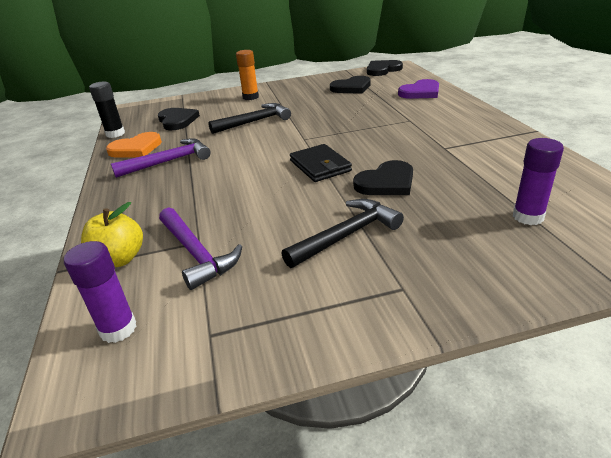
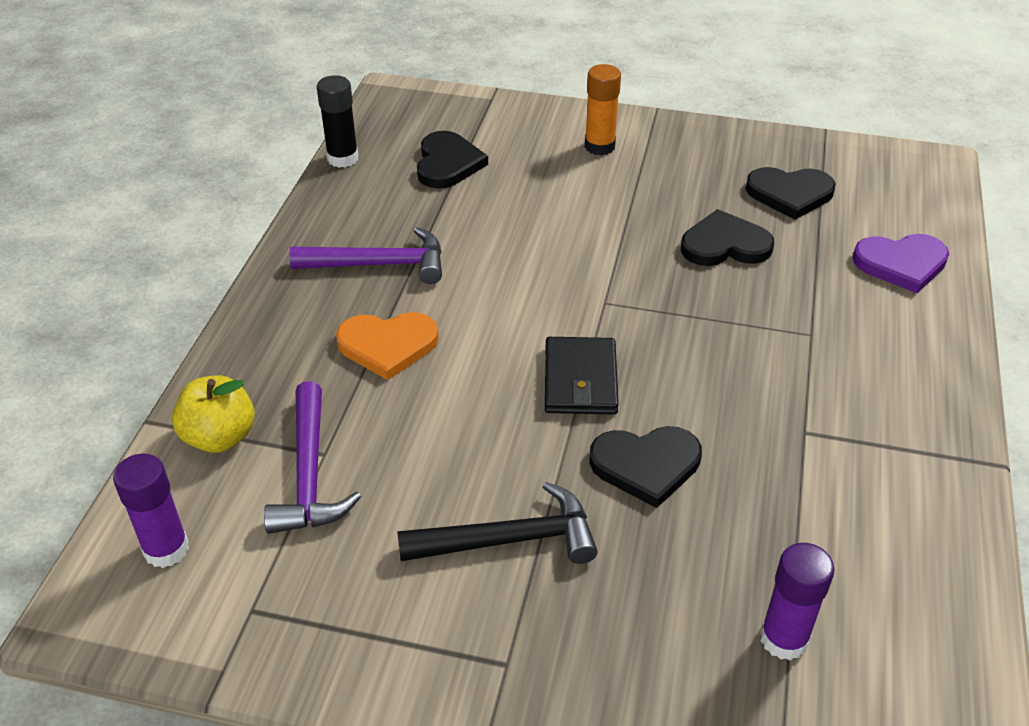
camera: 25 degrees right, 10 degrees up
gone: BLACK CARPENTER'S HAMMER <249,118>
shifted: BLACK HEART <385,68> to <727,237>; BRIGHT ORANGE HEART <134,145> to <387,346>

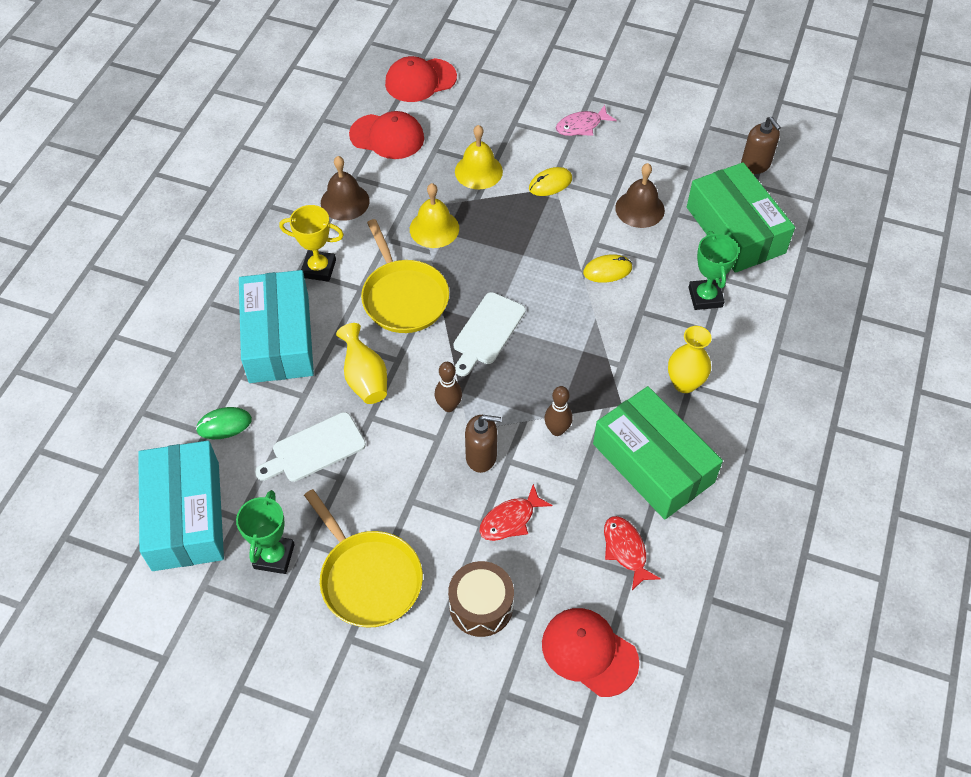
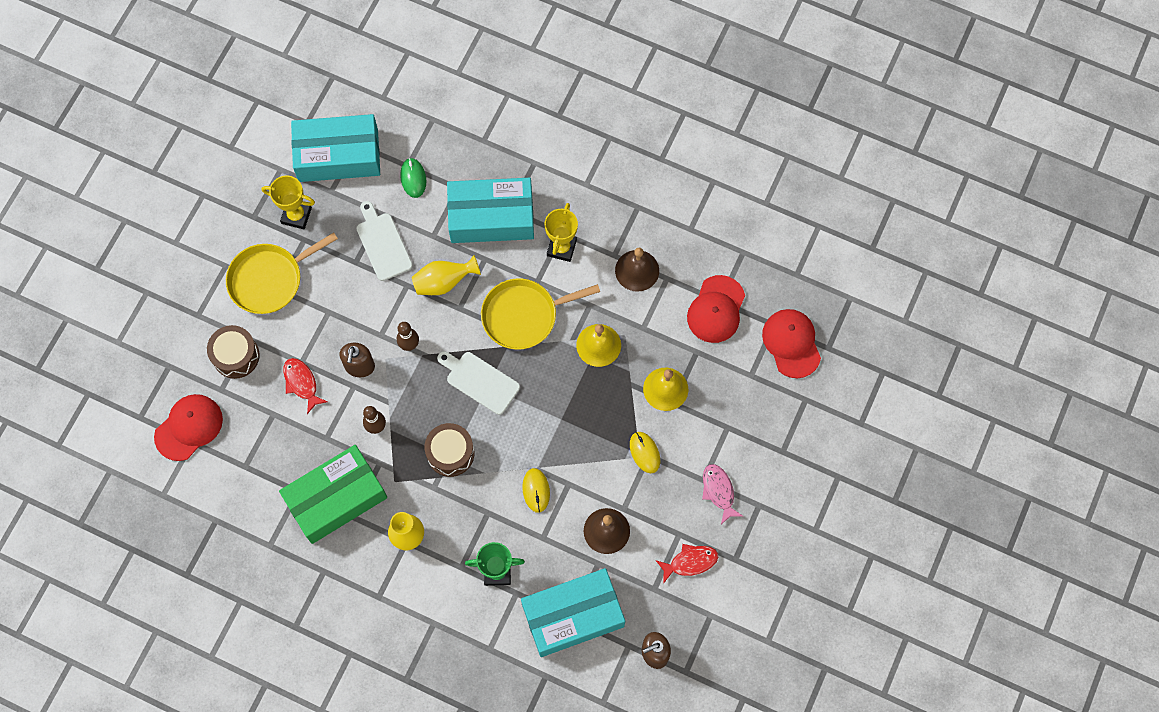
camera: 95 degrees right, 15 degrees up
new: BROWN DRUM <449,450>
shifted: CRIMSON TOY FISH <632,553> to <687,564>
repainted: EMERALD BOX <741,217> to TURQUOISE BOX <573,612>; EMERALD PRIZE CUP <265,532> to GOLDEN PRIZE CUP <288,202>

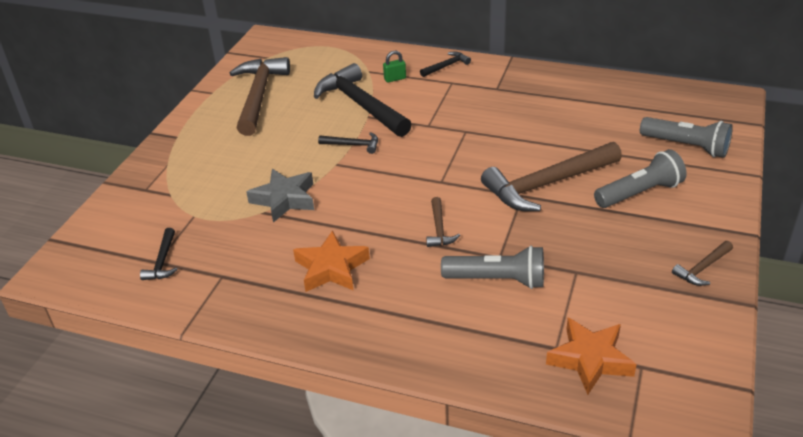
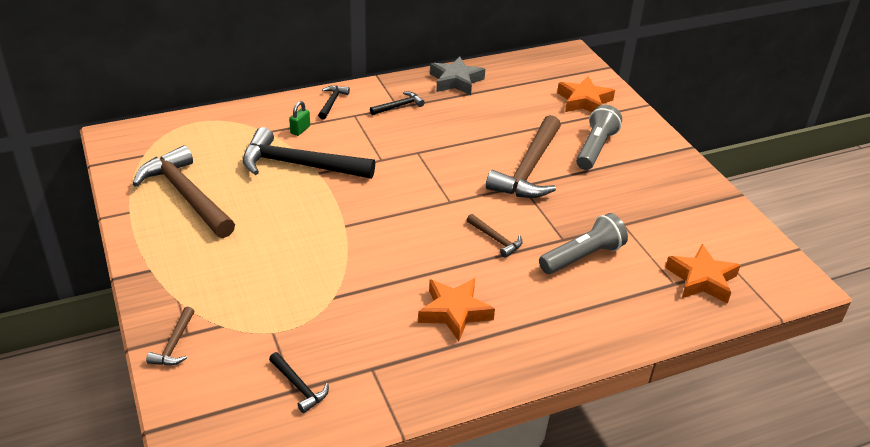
camera: 45 degrees left, 0 degrees up
shifted: BLACK CARPENTER'S HAMMER <348,143> to <397,103>; GRAY FIVE-POINTED STAR <280,196> to <457,75>; BROWN CARPENTER'S HAMMER <702,263> to <170,336>
swapped: GRAY POCKET TORCH <686,137> to BRIGHT ORANGE FIVE-POINTED STAR <586,94>

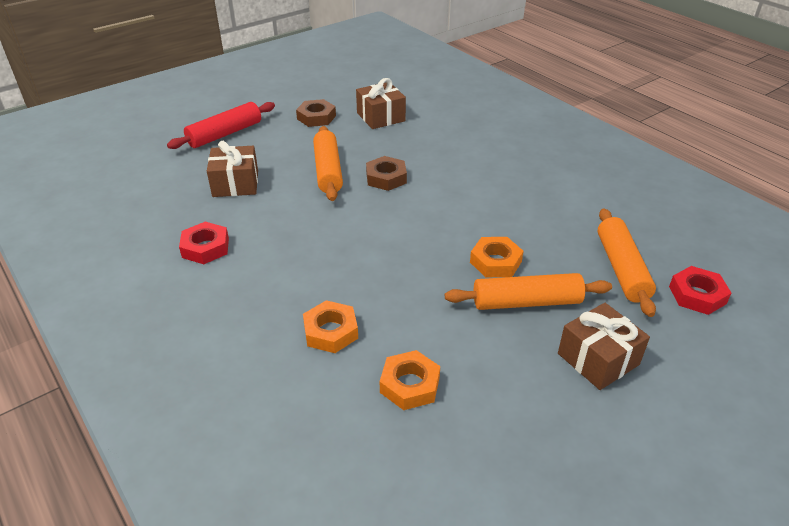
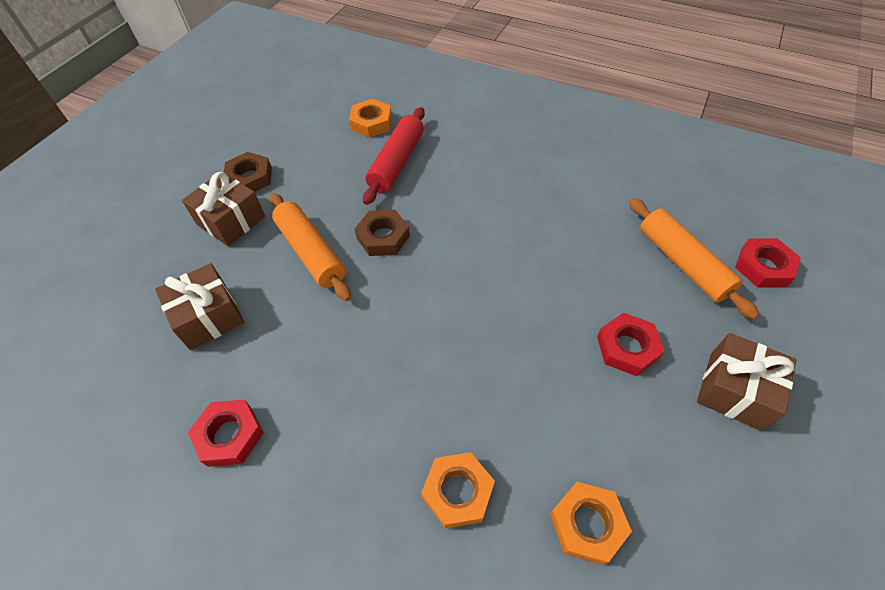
camera: 25 degrees left, 15 degrees up
shifted: BROWN PRESENT <381,103> to <223,209>; CRIMSON ROLLING PIN <221,125> to <394,156>; BRIGHT ORANGE HEXAGON NUT <497,257> to <370,118>
swapped: BRIGHT ORANGE ROLLING PIN <528,291> to CRIMSON HEXAGON NUT <631,344>

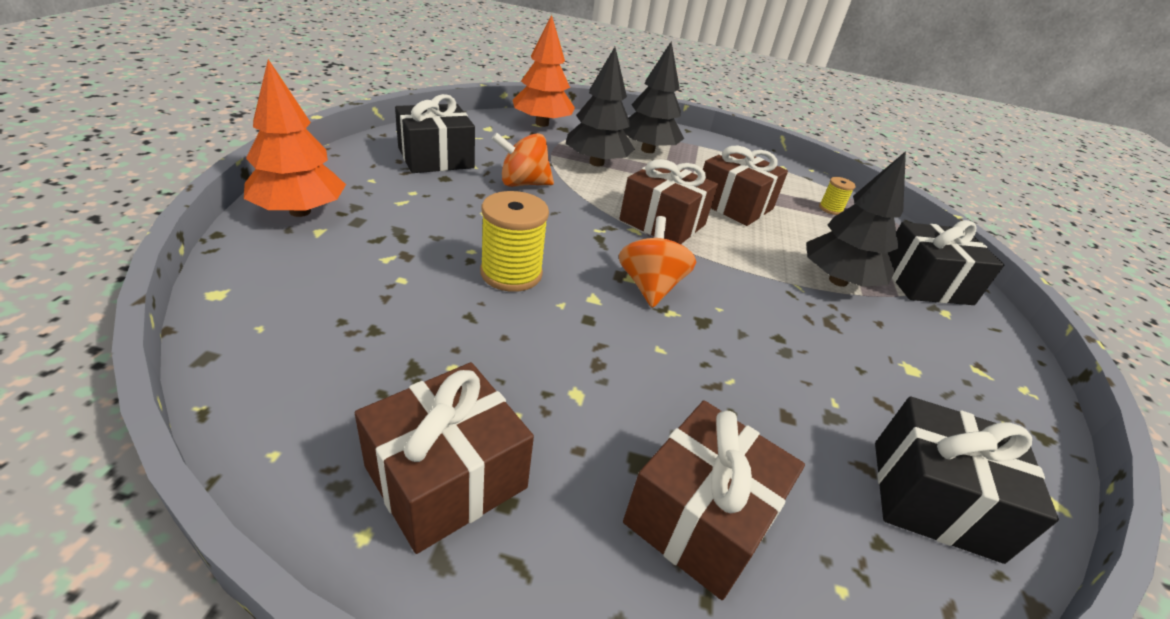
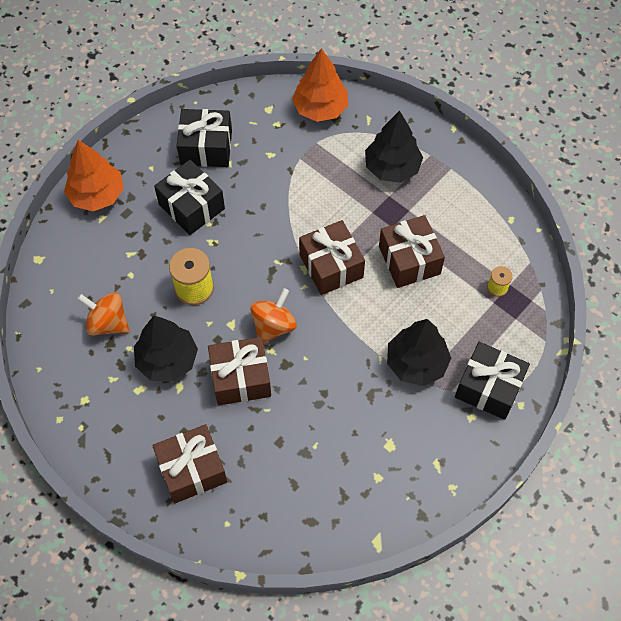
camera: 35 degrees right, 25 degrees up
shifted: BLACK TOY TREE <600,106> to <166,349>; BRIGHT ORANGE SPINNING TOP <523,159> to <103,314>; BROWN PRESENT <444,458> to <239,371>; BLACK PRESENT <967,480> to <189,197>

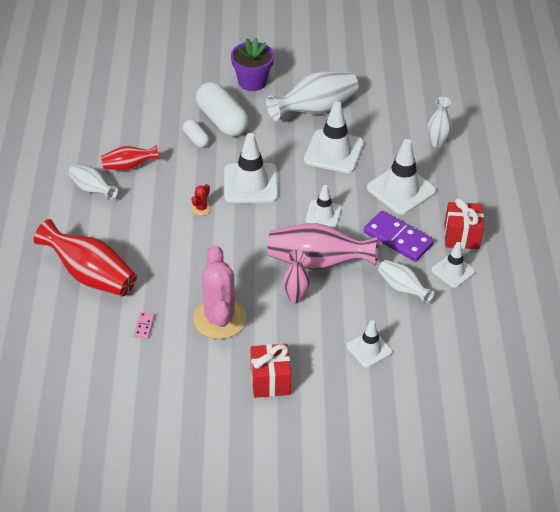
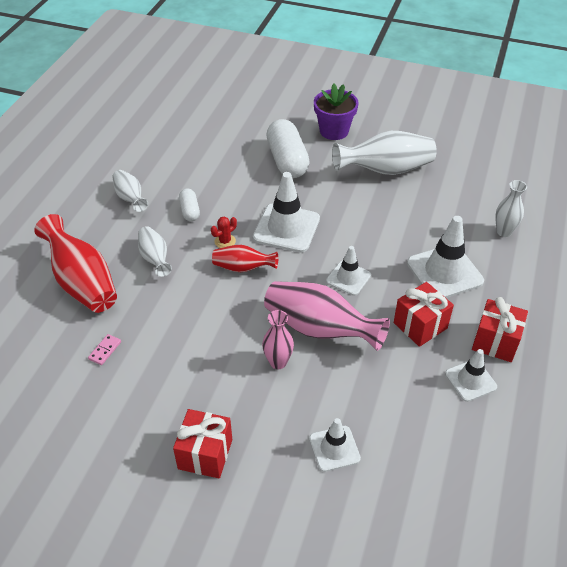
camera: 20 degrees right, 0 degrees up
gone: SNOW-WHITE ROAD CONE <334,137>; PINK SAGUARO CACTUS <219,292>
shifted: SNOW-WHITE CAPSULE <196,133> to <189,205>; CRIMSON TALL VASE <130,158> to <245,258>; SNOW-WHITE TALL VASE <406,282> to <155,251>
swapped: PURPLE DOMINO TILE <398,236> to CRIMSON PRESENT <424,314>

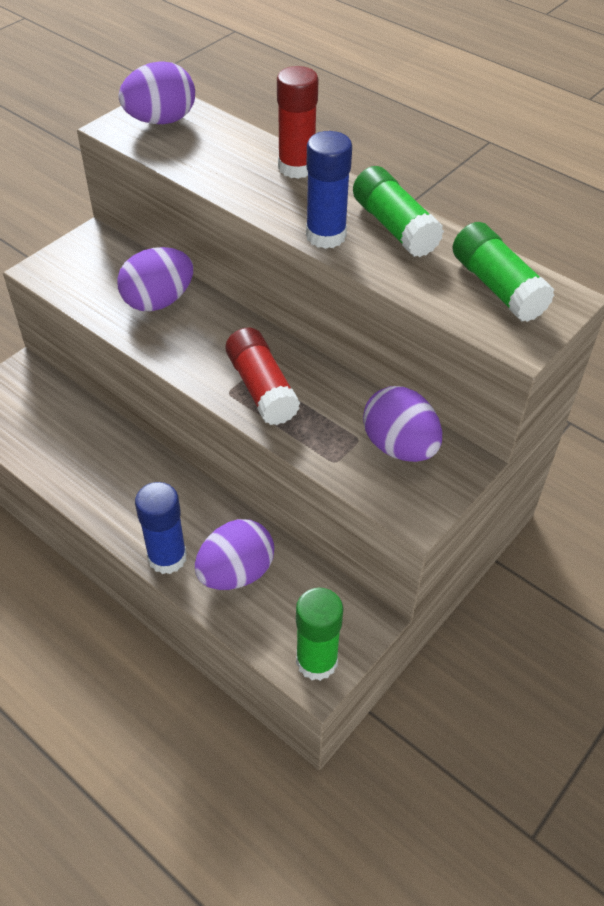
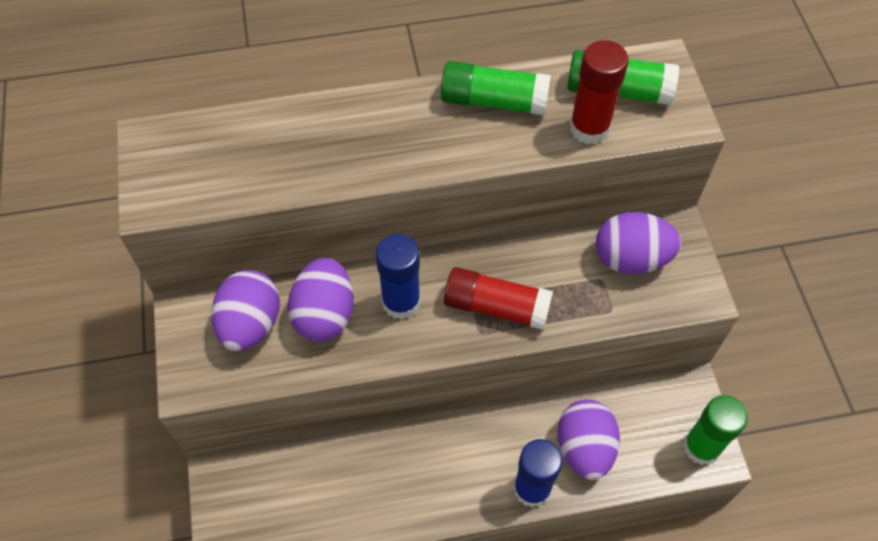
camera: 50 degrees left, 10 degrees up
shifted: PURPLE TOY EGG <156,92> to <245,310>; CRIMSON GLUE <298,122> to <599,92>; COBALT GLUE <329,190> to <398,276>

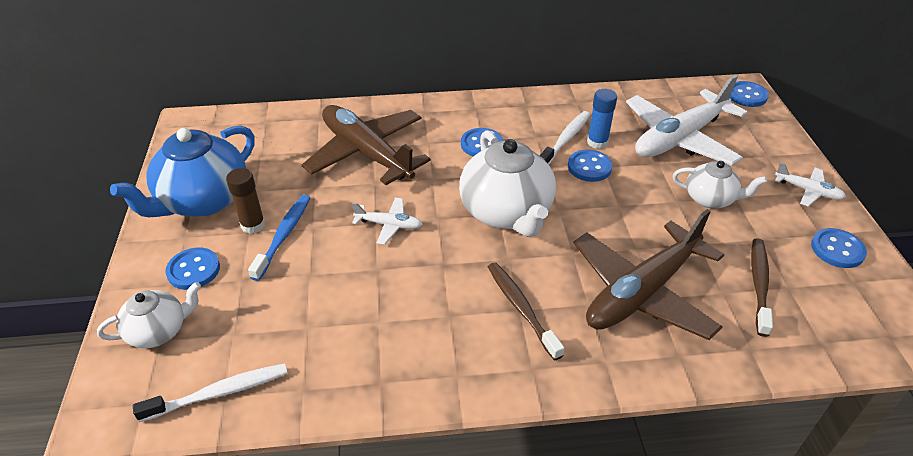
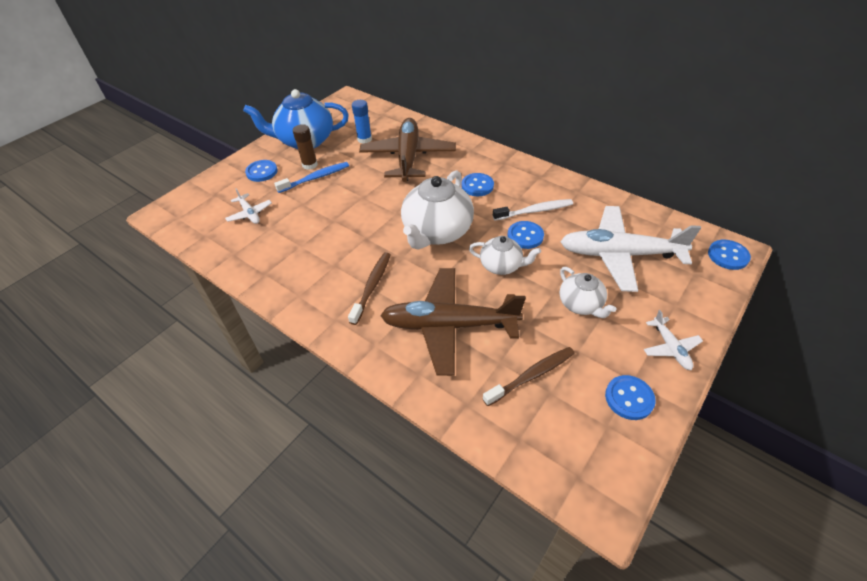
camera: 45 degrees right, 5 degrees up
gone: SNOW-WHITE DENTAL BRUSH <210,392>
shifted: COBALT GLUE <602,119> to <362,122>; SNOW-WHITE AEROPLANE <387,221> to <248,206>; SNOW-WHITE TEAPOT <149,315> to <505,255>

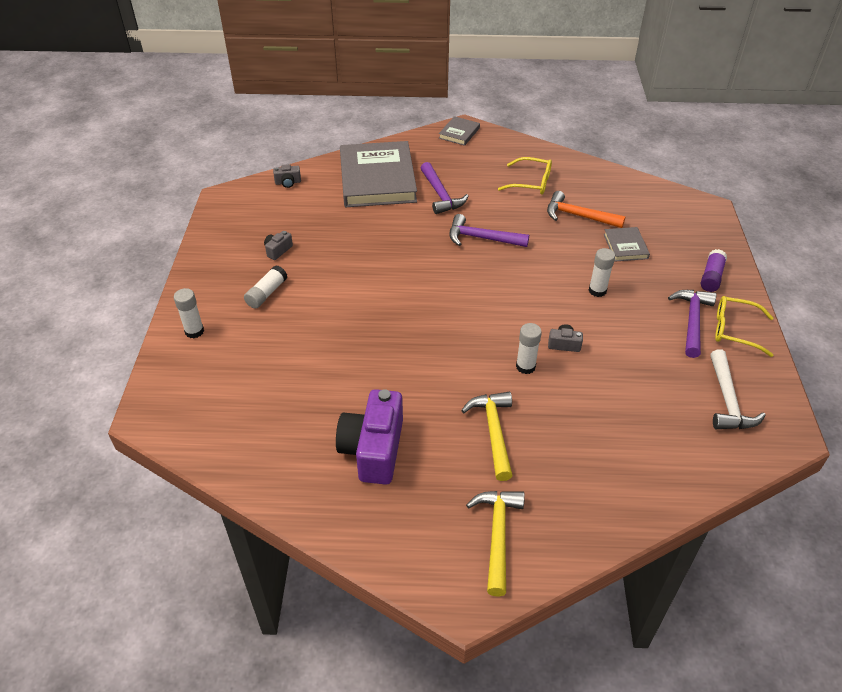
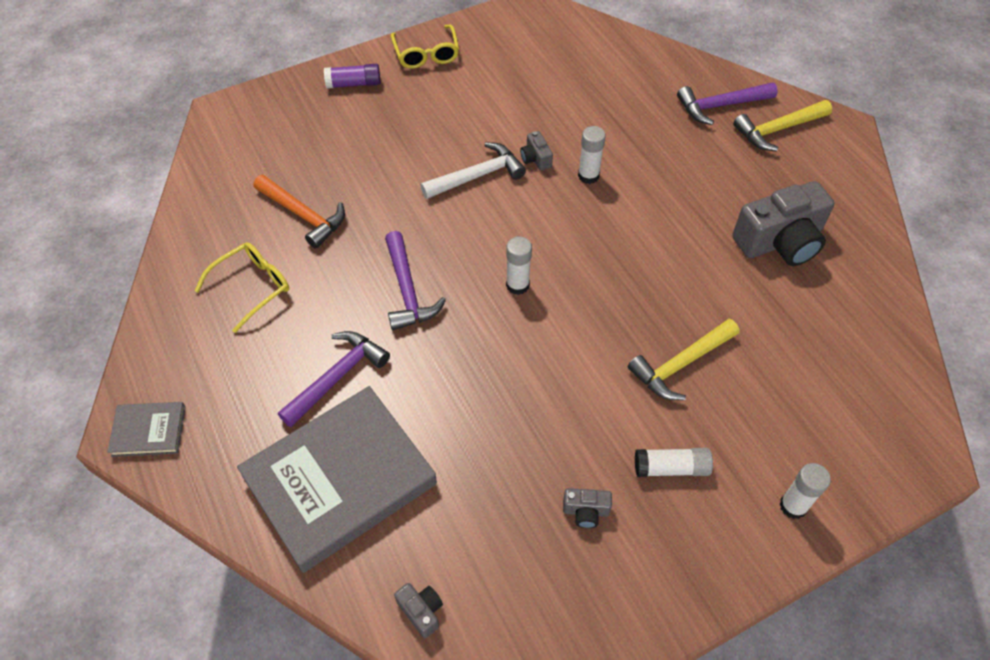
camera: 120 degrees left, 10 degrees up
gone: GRAY BOOK <627,244>
shifted: SNOW-WHITE GLUE <602,272> to <519,266>; PURPLE CARPENTER'S HAMMER <692,324> to <727,103>; SNOW-WHITE CARPENTER'S HAMMER <738,389> to <473,170>; GOLDEN CARPENTER'S HAMMER <487,436> to <683,359>
repainted: PURPLE COMPACT CAMERA <369,437> to GRAY COMPACT CAMERA <783,223>
rotated: GOLDEN SPECTACLES <525,176> = <242,287> 60 degrees clockwise; BRIGHT ORANGE CARPENTER'S HAMMER <586,209> = <299,212> 45 degrees counterclockwise

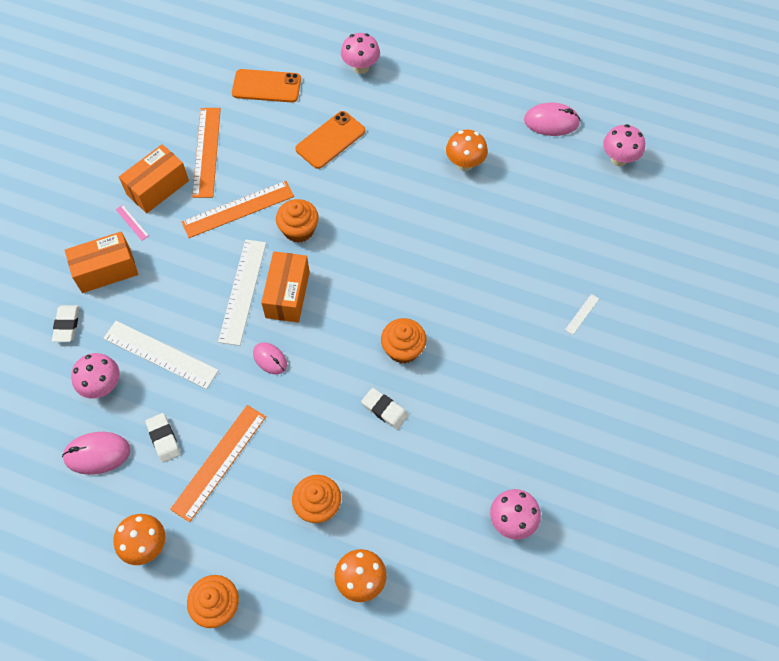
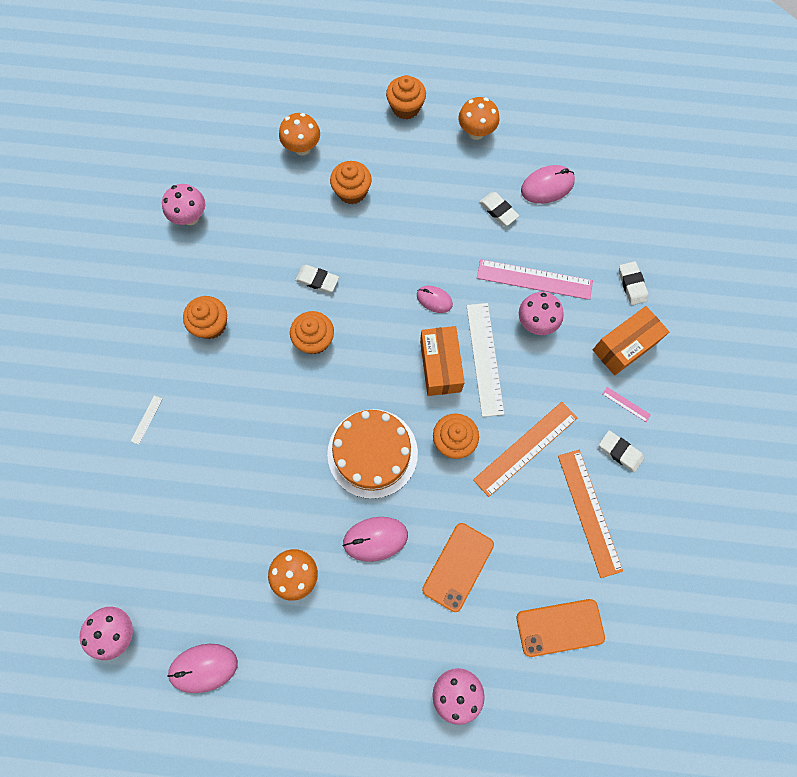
camera: 165 degrees right, 10 degrees up
gone: BRIGHT ORANGE RULER <218,463>
new: BRIGHT ORANGE MUFFIN <205,317>; BRIGHT ORANGE LAYER CAKE <372,454>; PINK MOUSE <375,539>
shifted: PINK MUSHROOM <95,375> to <541,313>
swapped: BRIGHT ORANGE BOX <154,178> to SNOW-WHITE ERASER <621,452>
repainted: SNOW-WHITE RULER <161,355> to PINK RULER <535,279>

